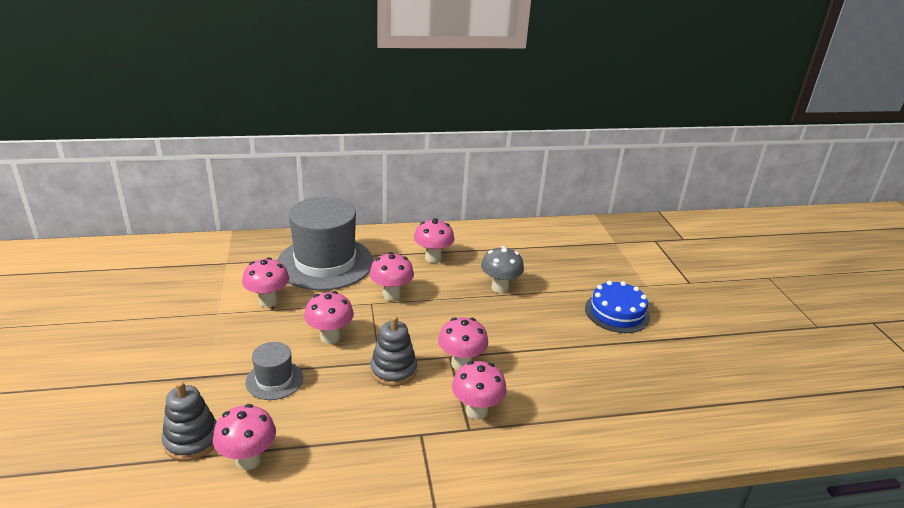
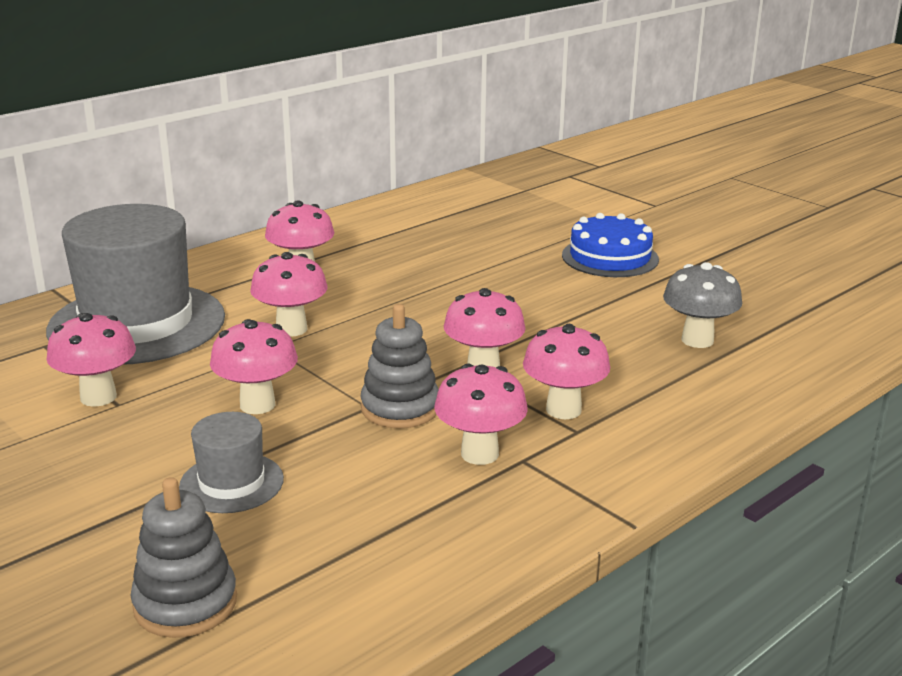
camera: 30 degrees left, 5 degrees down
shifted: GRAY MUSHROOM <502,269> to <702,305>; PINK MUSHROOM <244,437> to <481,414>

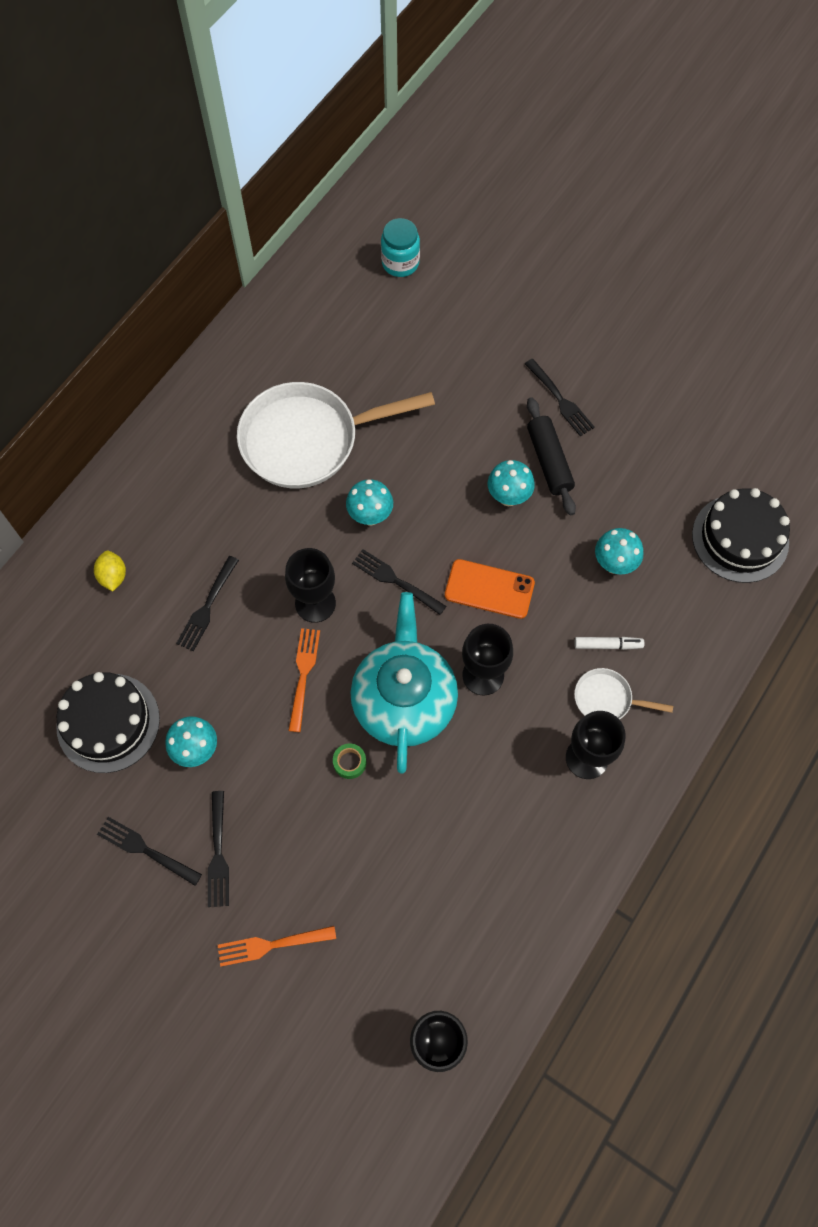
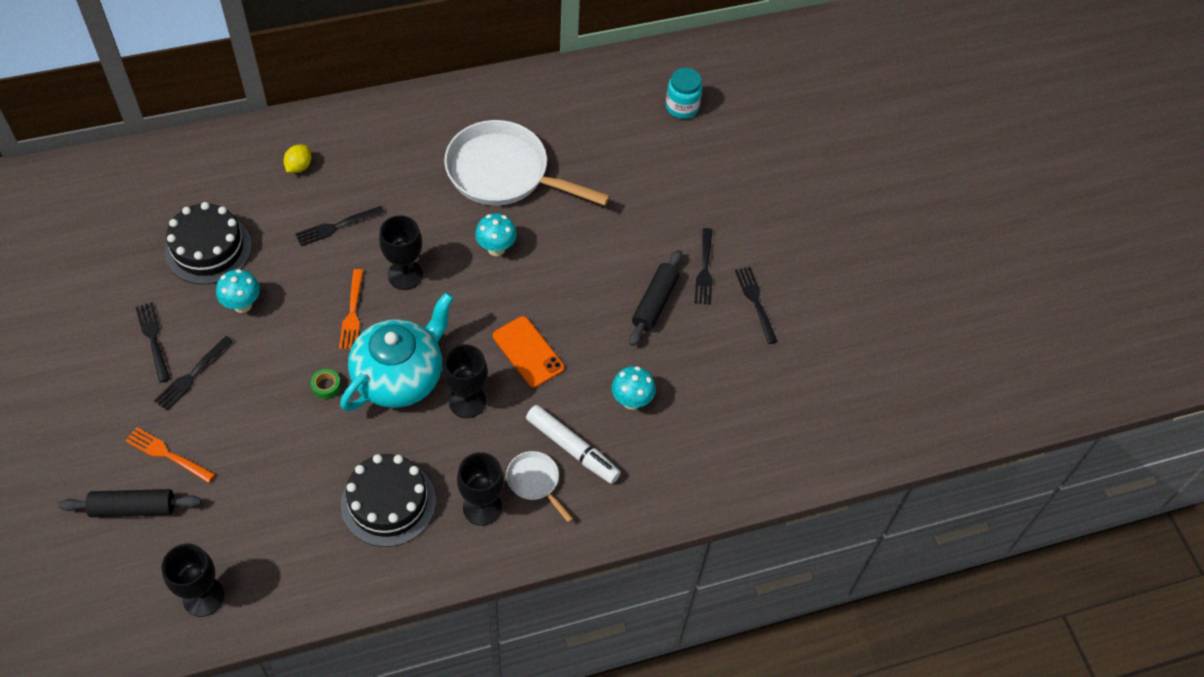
camera: 35 degrees right, 10 degrees down
gone: TURQUOISE MUSHROOM <511,483>
new: BLACK ROLLING PIN <130,503>
shifted: BLACK LAYER CAKE <741,535> to <388,500>; BLACK FORK <399,582> to <756,305>
rotated: BRIGHT ORANGE FORK <304,680> = <351,309> 135 degrees clockwise
scaled: SNOW-WHITE FELT PEN <609,643> = <573,444> x1.78

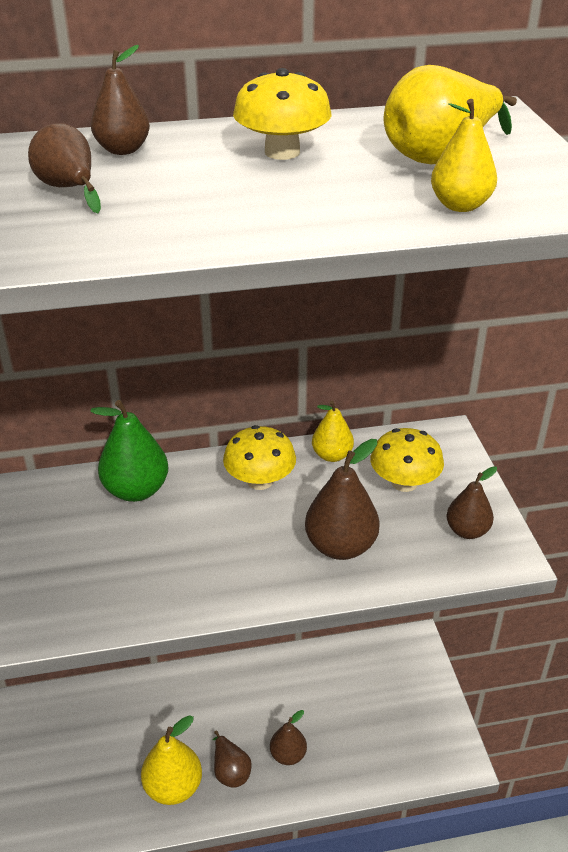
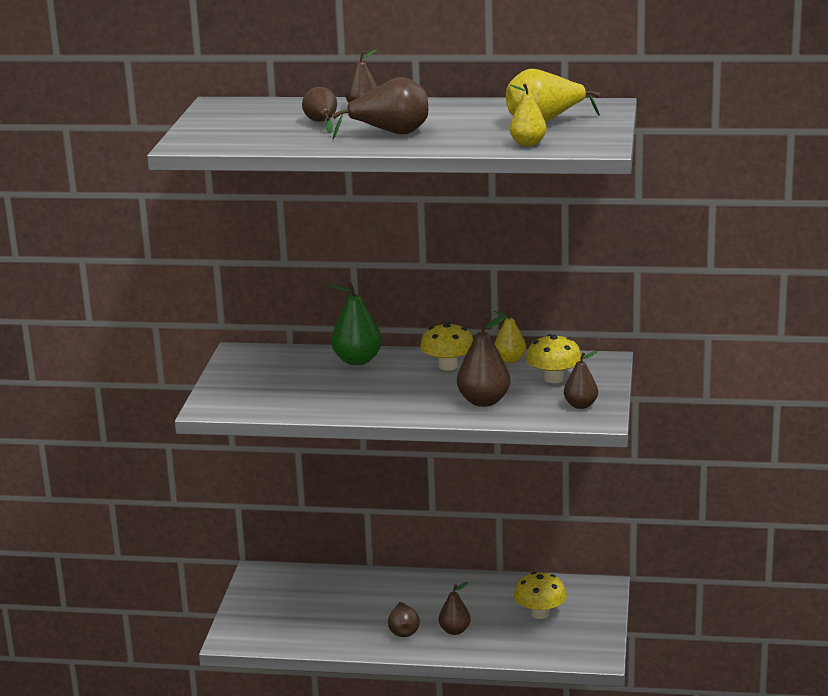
camera: 20 degrees right, 15 degrees down
gone: GOLDEN TOY PEAR <171,760>
new: BROWN TOY PEAR <380,108>
shifted: GOLDEN MUSHROOM <282,114> to <540,595>

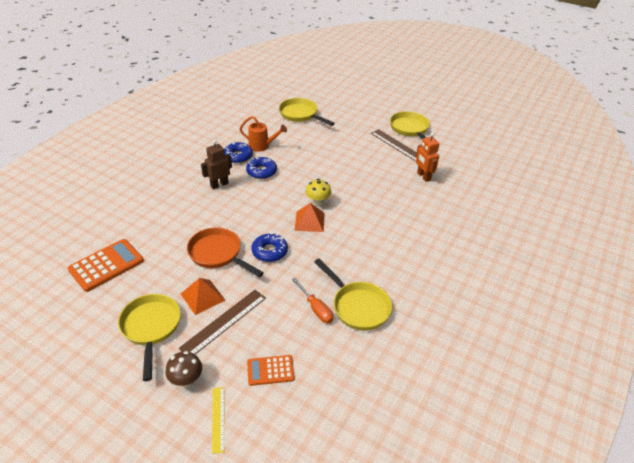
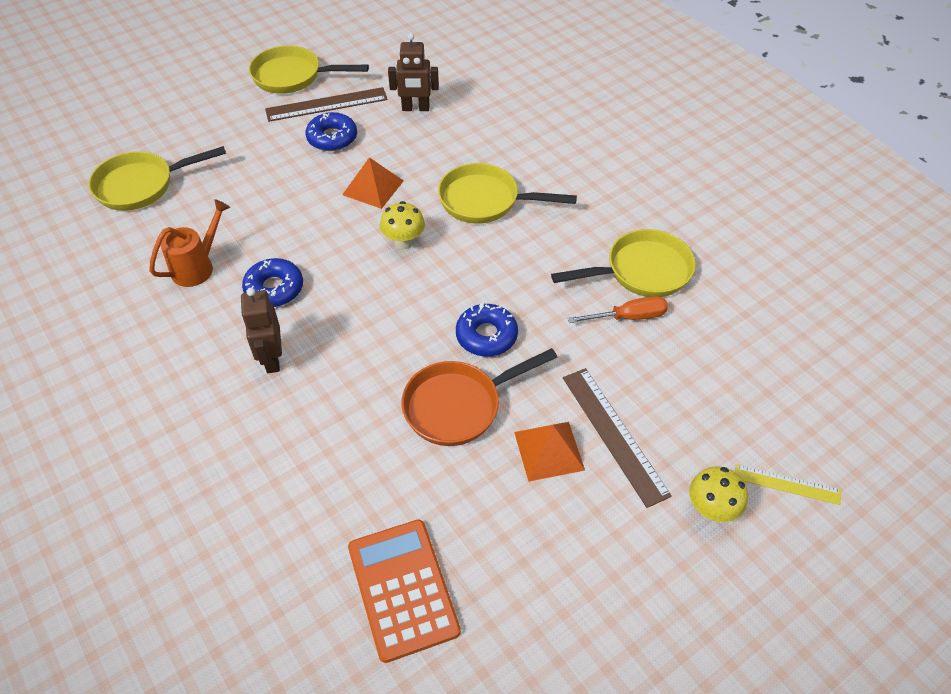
camera: 65 degrees left, 10 degrees up
gone: BRIGHT ORANGE POCKET CALCULATOR <271,370>
shifted: COBALT GLAZED DONUT <238,152> to <331,131>; BRIGHT ORANGE PYRAMID <310,217> to <373,183>; GOLDEN SKILLET <149,337> to <507,193>
repainted: BRIGHT ORANGE TOY ROBOT <427,157> to BROWN TOY ROBOT <413,72>; BROWN MUSHROOM <183,369> to GOLDEN MUSHROOM <718,494>

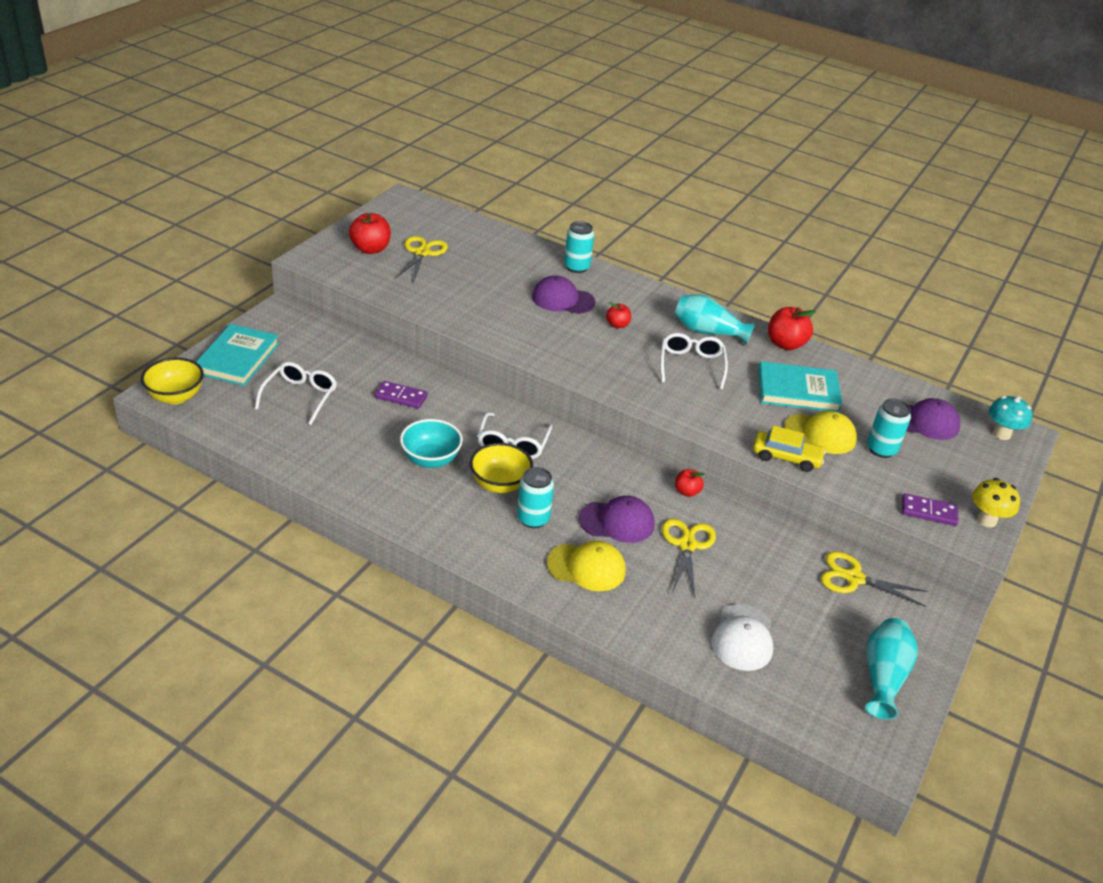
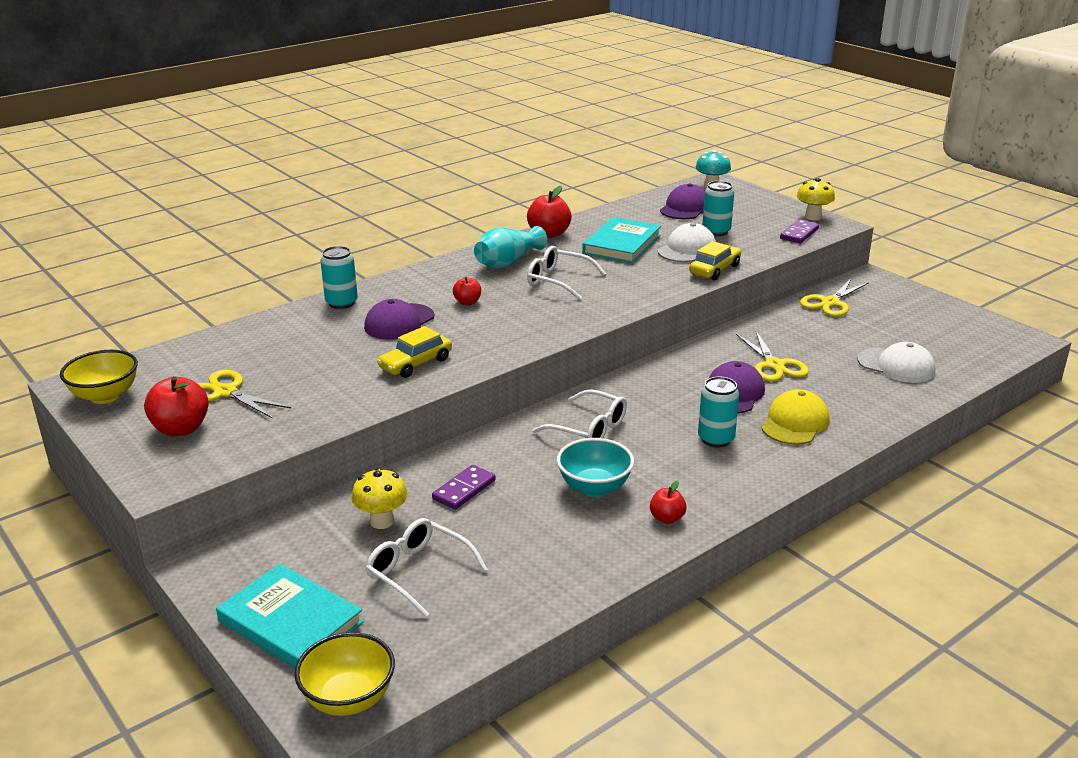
camera: 65 degrees left, 10 degrees down
gone: TURQUOISE TALL VASE <891,669>
new: GOLDEN TOY CAR <414,352>; GOLDEN MUSHROOM <380,498>
shifted: GOLDEN DEEP DISH <501,468> to <99,377>; CRIMSON APPLE FRUIT <689,483> to <668,502>
repainted: GOLDEN BASEBALL CAP <820,432> to SNOW-WHITE BASEBALL CAP <687,242>
rotated: GOLDEN SHEARS <689,558> = <772,356> 135 degrees counterclockwise

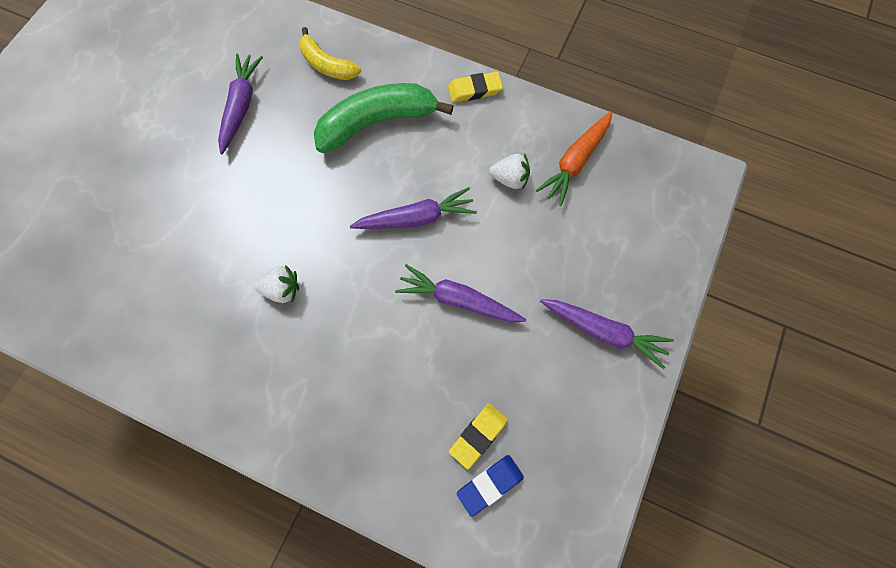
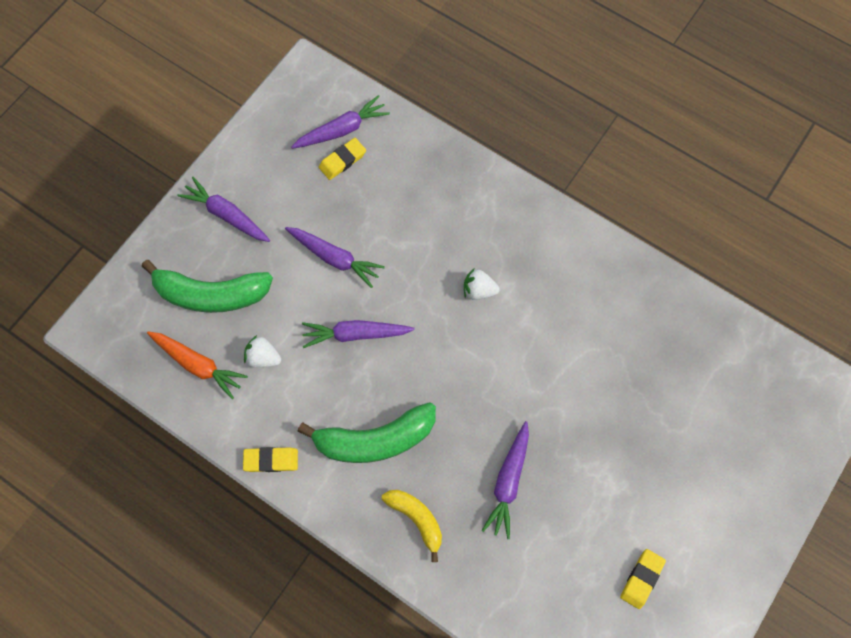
camera: 170 degrees left, 0 degrees up
new: EMERALD BANANA FRUIT <207,286>; GOLDEN ERASER <643,579>
swapped: COBALT ERASER <490,486> to PURPLE TOY CARROT <340,122>
rotated: BRIGHT ORANGE TOY CARROT <574,158> = <197,365> 75 degrees clockwise

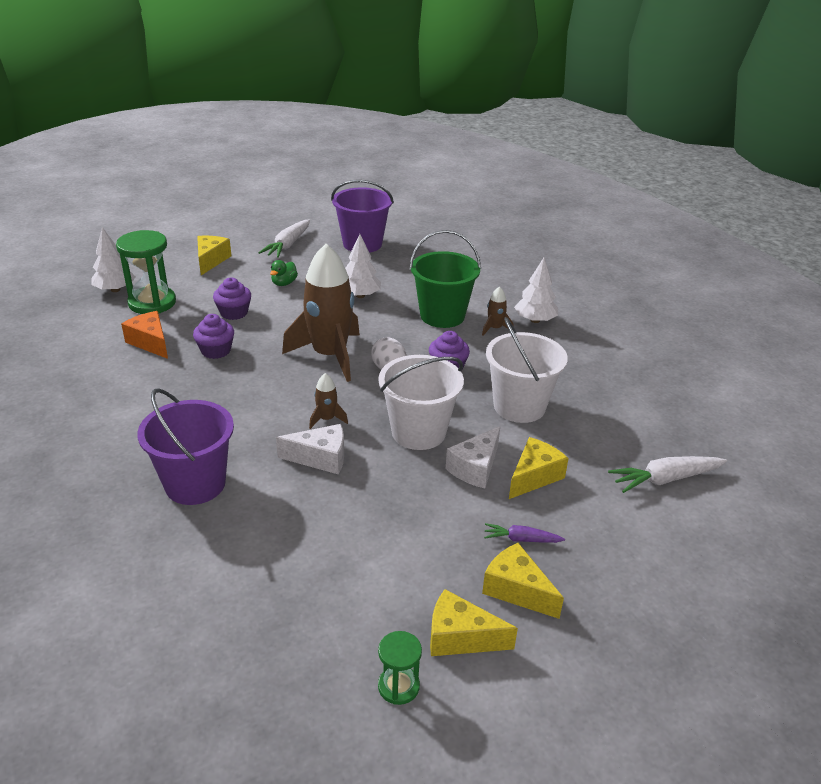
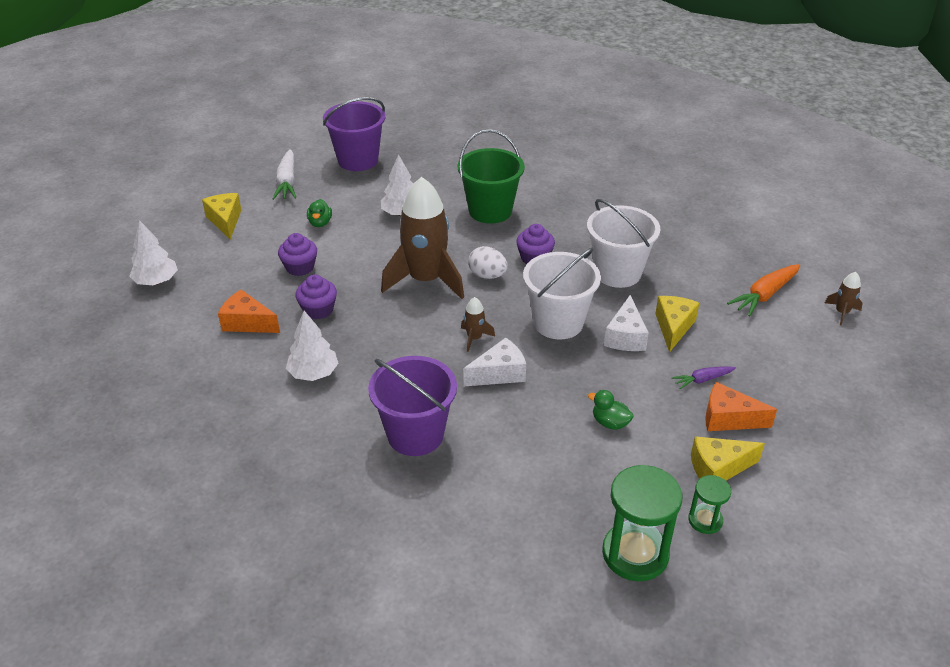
camera: 25 degrees left, 5 degrees up
new: EMERALD DUCK <611,410>
shifted: EMERALD SANDGLASS <146,272> to <642,523>; SNOW-WHITE TOY TREE <536,290> to <312,346>; BROWN TOY ROCKET <497,310> to <844,298>
repainted: SNOW-WHITE TOY CARROT <667,474> to BRIGHT ORANGE TOY CARROT <763,290>; GOLDEN CHEESE <523,581> to BRIGHT ORANGE CHEESE <741,406>

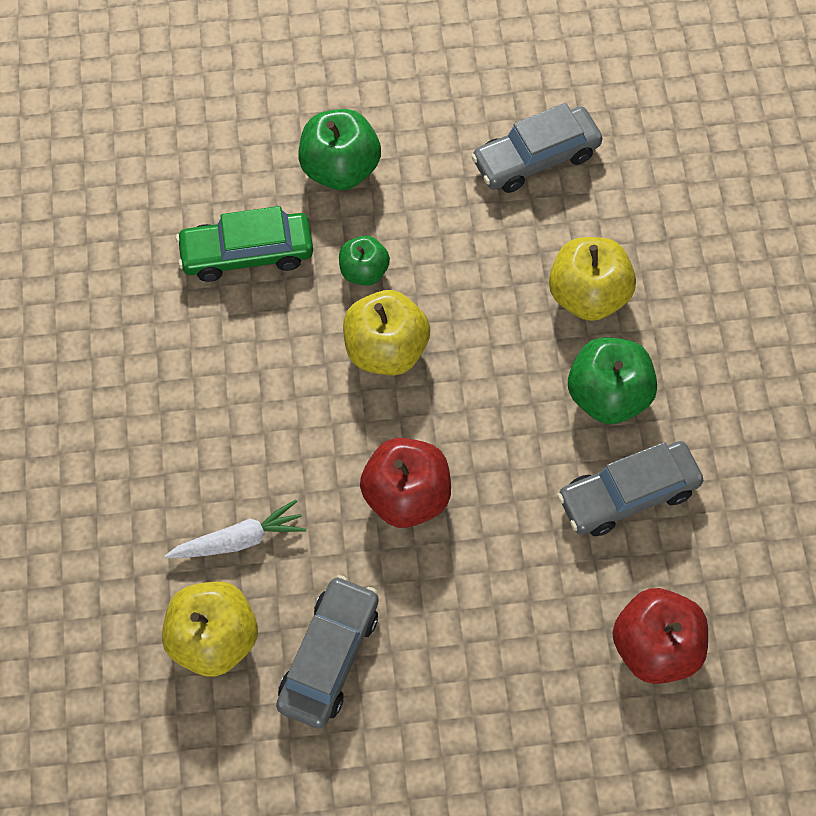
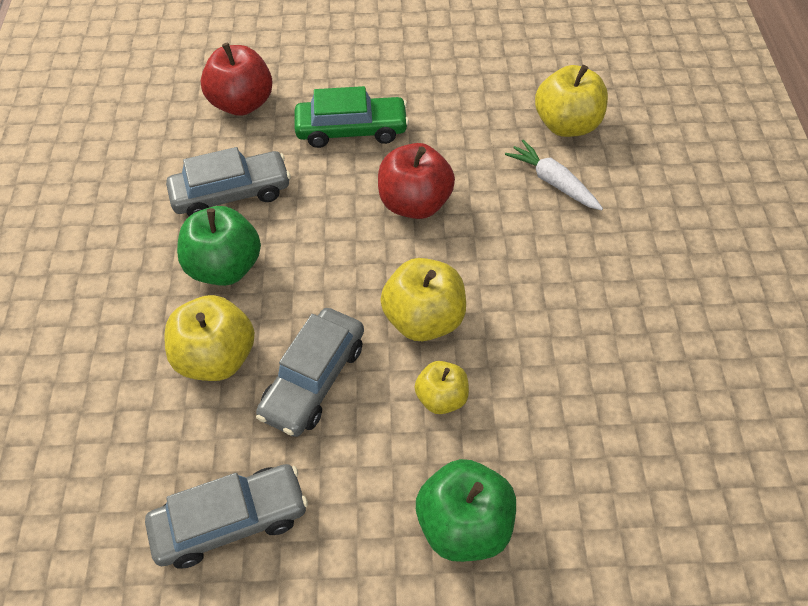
camera: 175 degrees left, 10 degrees down
shifted: EMERALD TOY CAR <244,244> to <351,117>; GRAY TOY CAR <327,651> to <310,372>
repainted: EMERALD APPLE FRUIT <364,261> to GOLDEN APPLE FRUIT <442,387>
rotated: SNOW-WHITE TOY CARROT <235,529> = <554,175> 60 degrees clockwise

